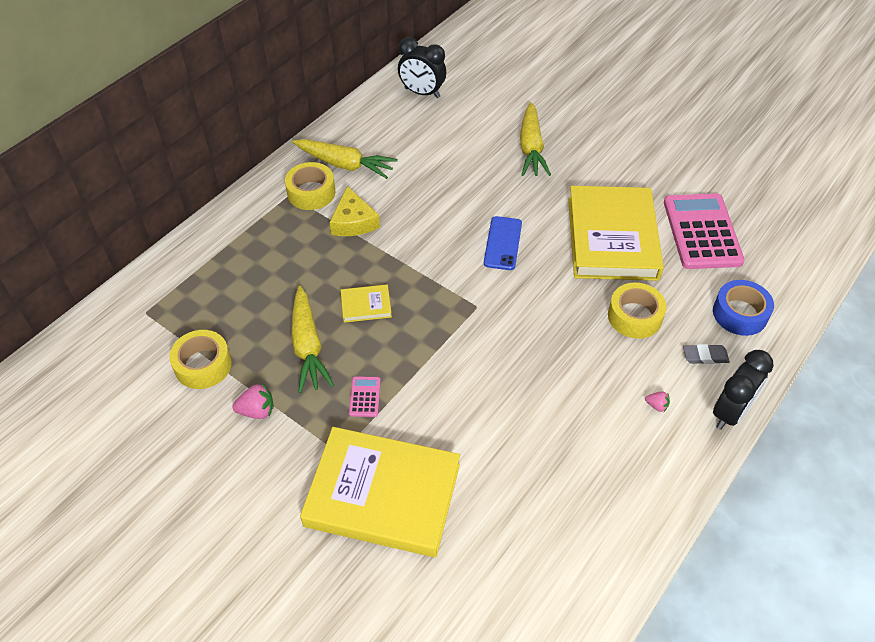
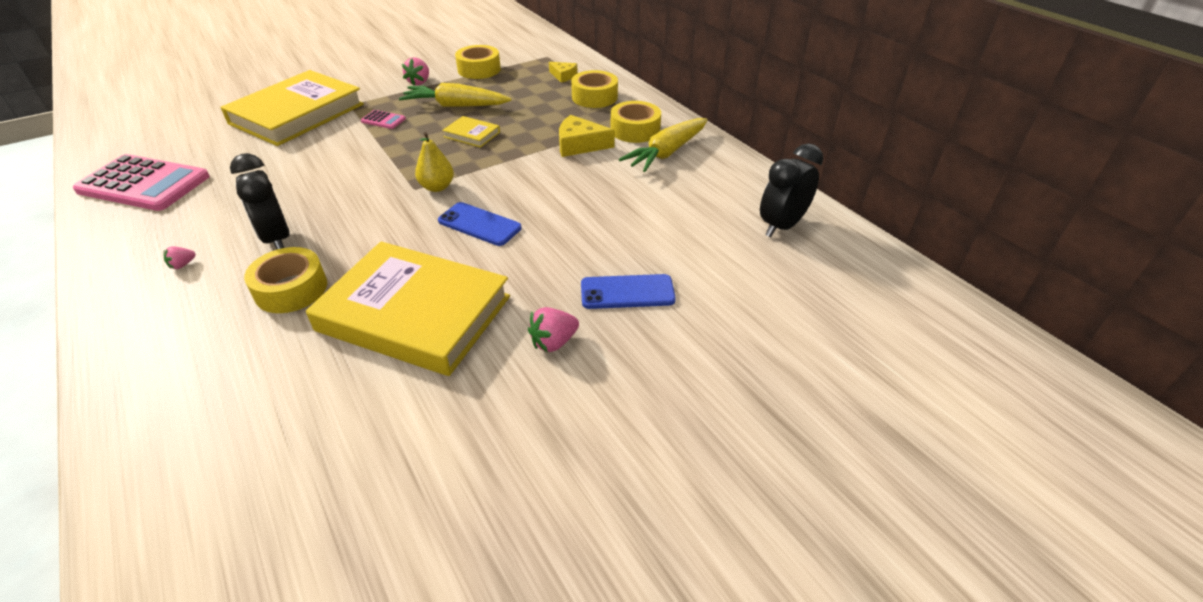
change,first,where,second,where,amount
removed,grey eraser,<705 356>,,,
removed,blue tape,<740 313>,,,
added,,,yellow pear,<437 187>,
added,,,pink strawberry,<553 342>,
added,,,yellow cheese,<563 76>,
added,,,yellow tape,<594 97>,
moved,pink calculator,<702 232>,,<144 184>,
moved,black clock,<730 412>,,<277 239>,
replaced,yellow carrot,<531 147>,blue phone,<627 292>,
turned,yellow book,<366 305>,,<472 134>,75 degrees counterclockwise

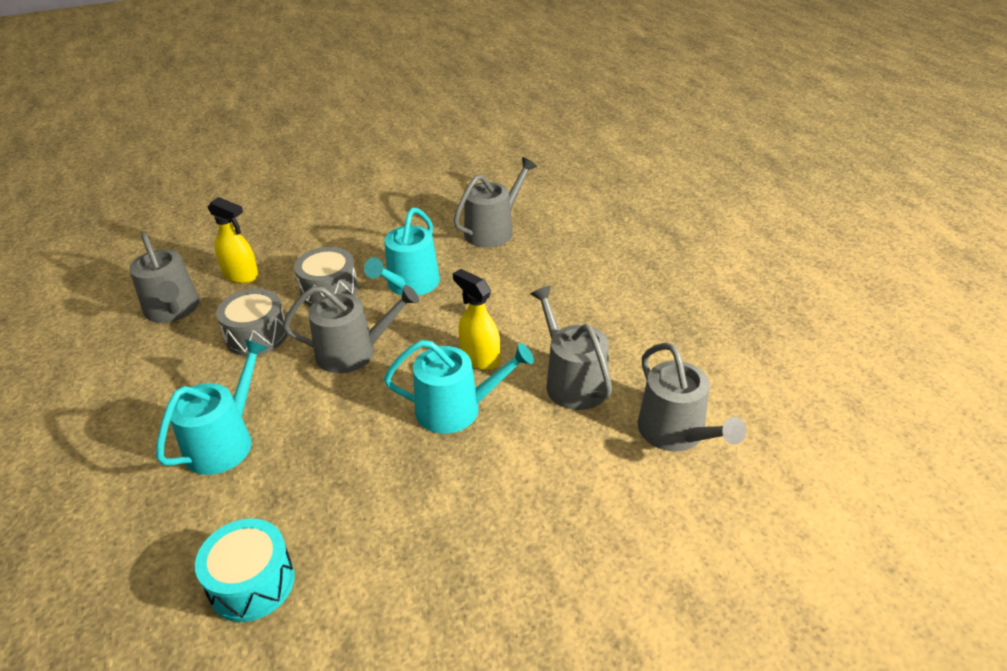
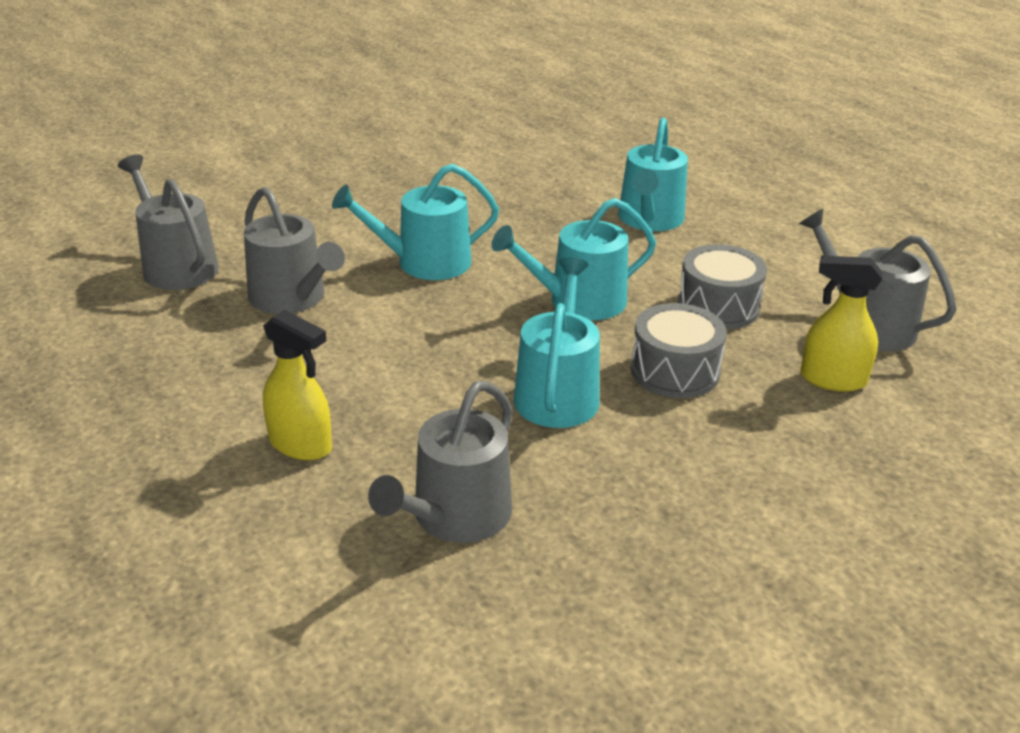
change,first,where,second,where,amount
removed,turquoise drum,<252 583>,,,
moved,yellow spray bottle,<480 358>,,<301 444>,
recoloured,grey watering can,<354 352>,turquoise watering can,<578 301>,

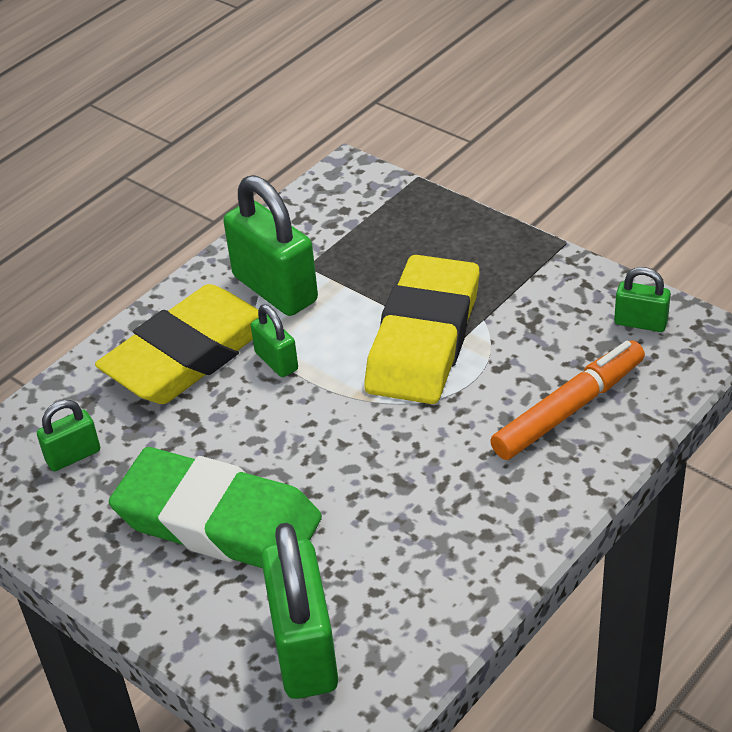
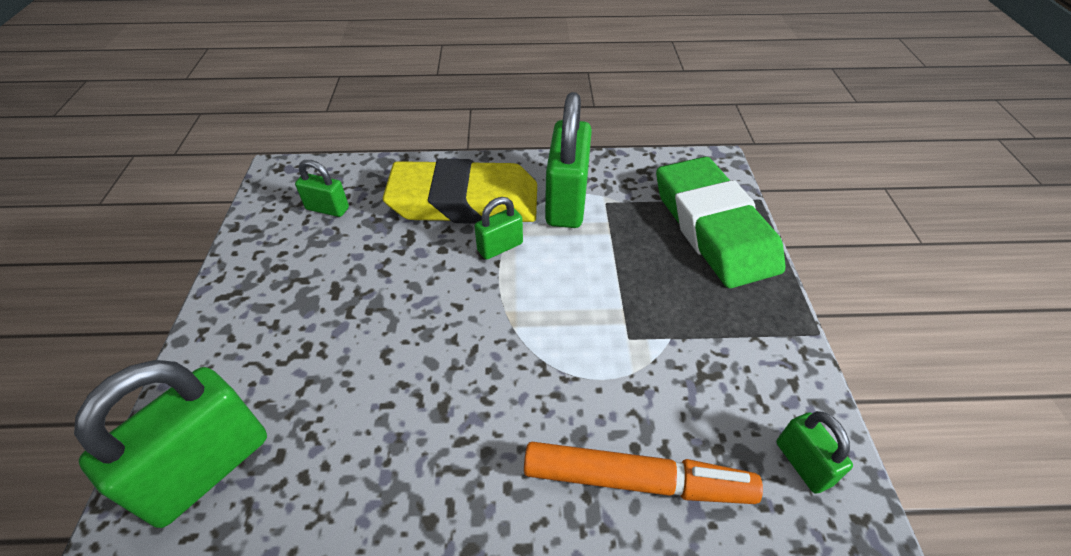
change,first,where,second,where,amount
removed,yellow eraser,<423 338>,,,
moved,green eraser,<217 521>,,<713 228>,
turned,green padlock,<276 361>,,<500 247>,45 degrees clockwise

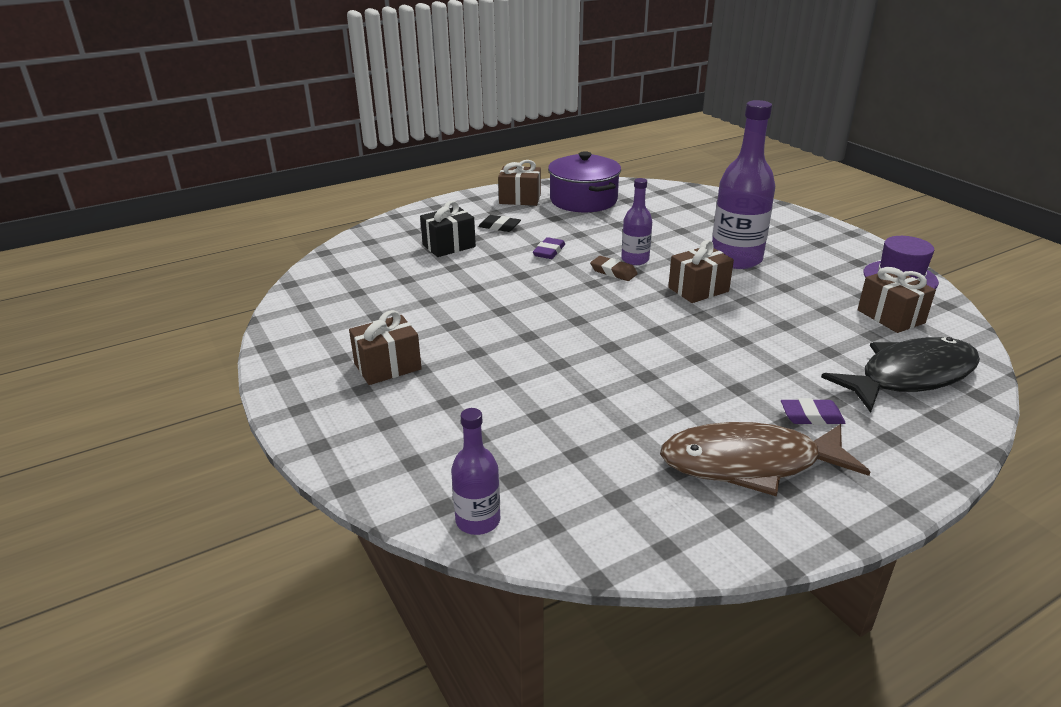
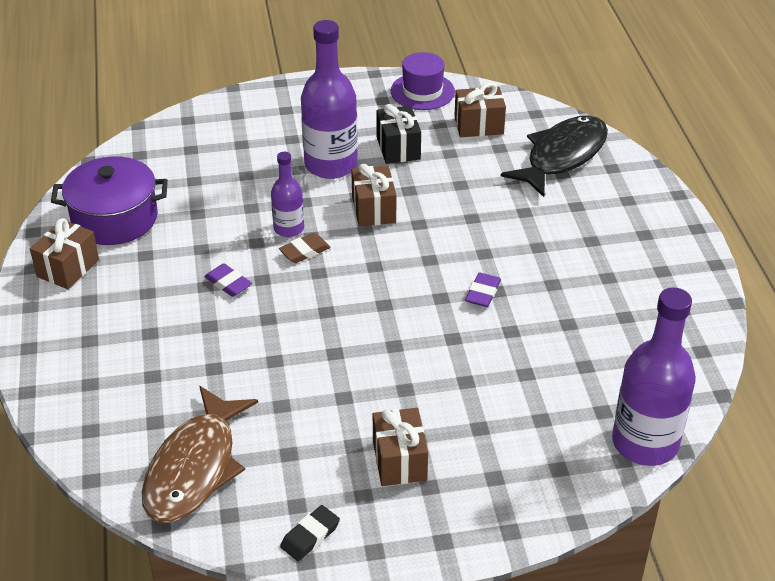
change,first,where,second,where,amount
moved,black gift,<449 246>,,<398 148>,
moved,black eraser,<499 227>,,<310 536>,
moved,brown fish,<749 463>,,<195 468>,
moved,purple eraser,<811 416>,,<483 293>,
turned,black fish,<910 376>,,<562 156>,45 degrees clockwise
resized,purple bottle,<478 520>,,<645 443>,x1.85

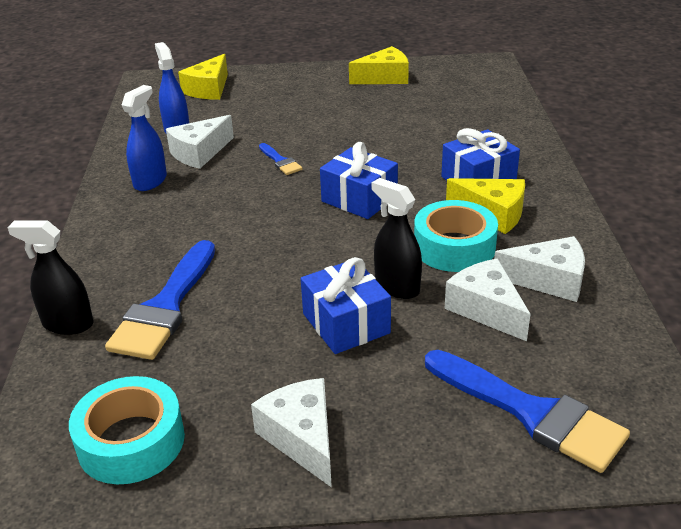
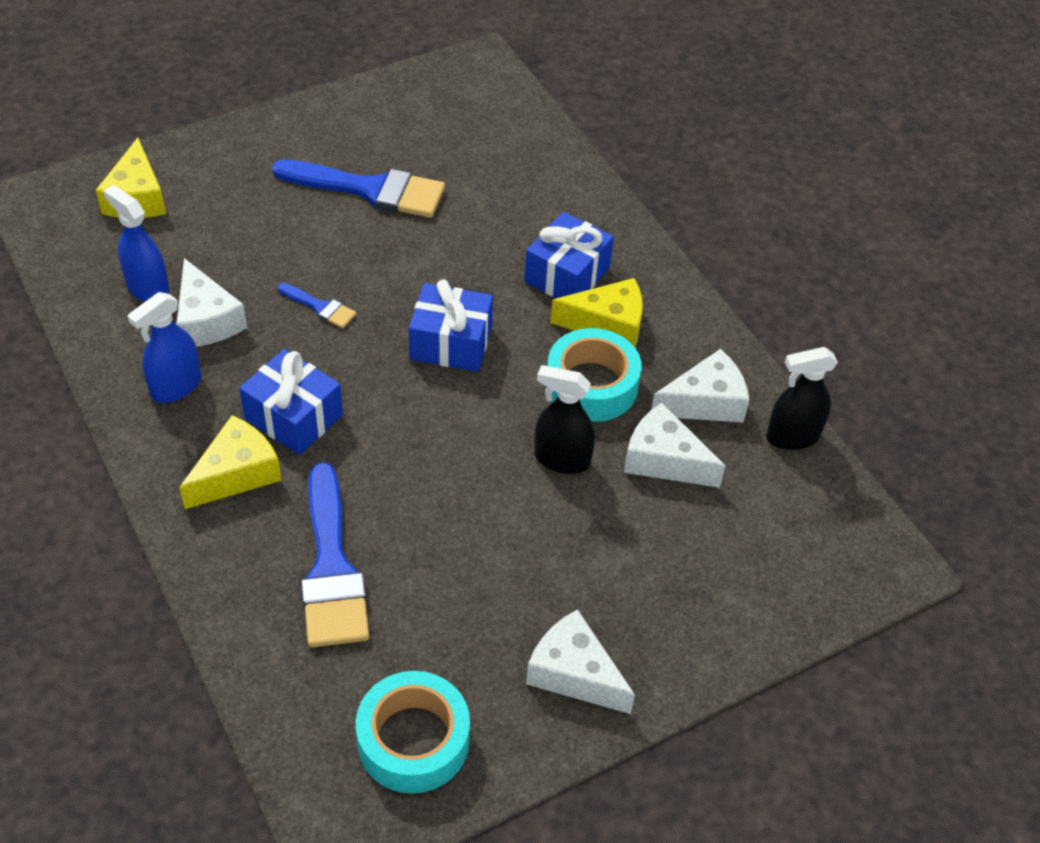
change,first,where,second,where,amount
moved,black spray bottle,<68 324>,,<792 436>,
moved,blue gift,<346 323>,,<294 417>,
moved,yellow cheese,<384 78>,,<236 473>,
moved,blue brush,<531 413>,,<370 189>,
turned,blue spray bottle,<150 181>,,<176 386>,135 degrees counterclockwise
turned,white cheese,<199 153>,,<206 320>,45 degrees counterclockwise

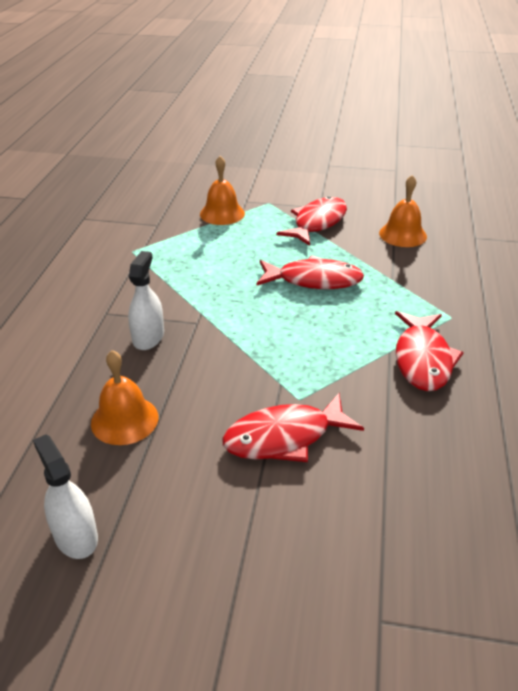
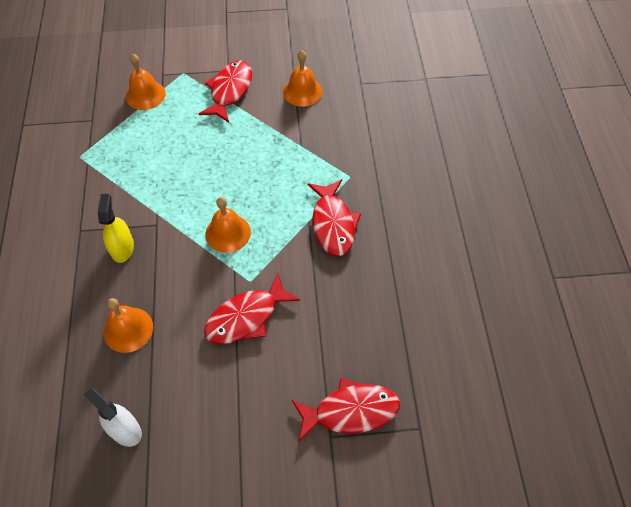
change,first,where,second,where,amount
added,,,orange bell,<228 233>,
moved,red fish,<314 280>,,<350 411>,
recoloured,white spray bottle,<148 337>,yellow spray bottle,<122 248>,

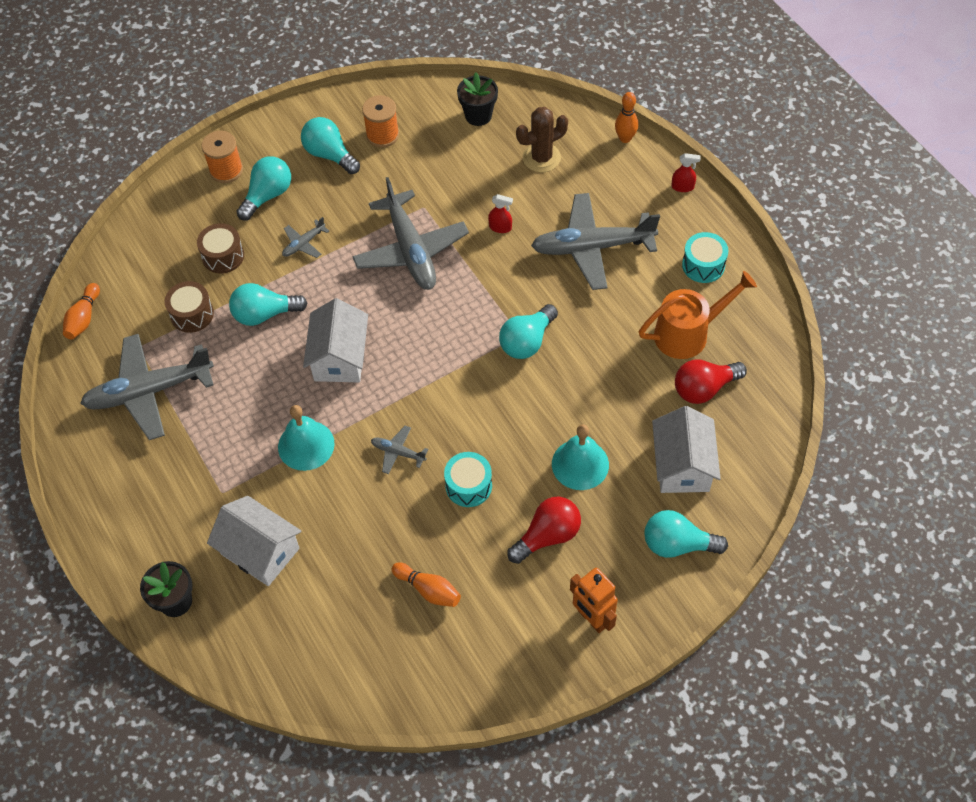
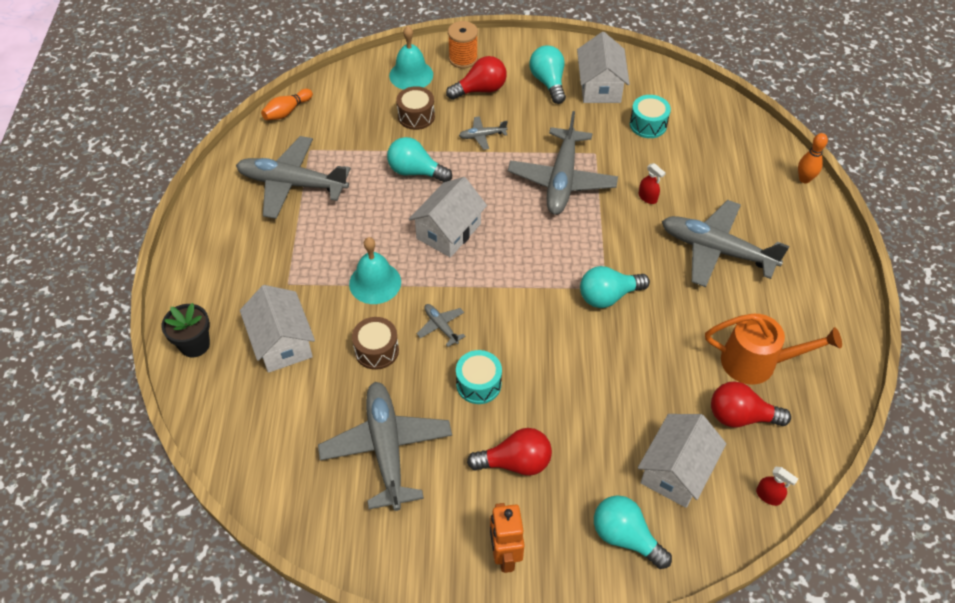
change,first,where,second,where,amount
removed,black flower pot,<478 115>,,,
removed,brown cactus,<541 158>,,,
moved,brown drum,<192 314>,,<376 350>,
moved,turquoise bell,<580 464>,,<411 75>,
moved,red spray bottle,<683 187>,,<768 496>,
moved,turquoise drum,<703 265>,,<648 125>,
replaced,orange spool,<382 135>,white house,<600 87>,
replaced,orange bowling pin,<428 589>,grey plane,<386 448>,
recoloured,turquoise light bulb,<268 195>,red light bulb,<480 90>,

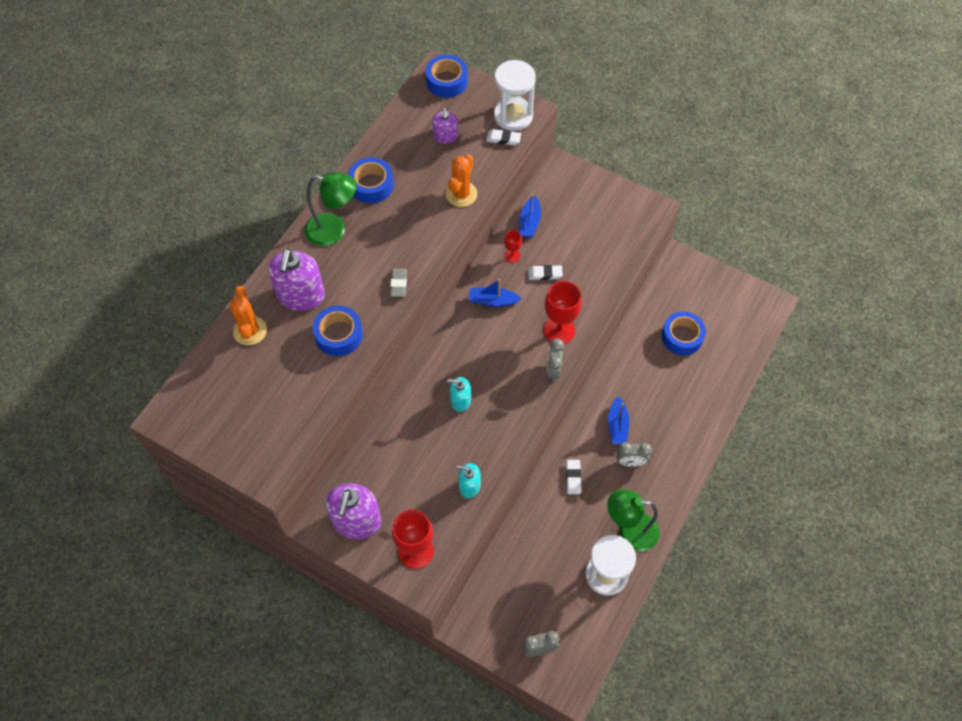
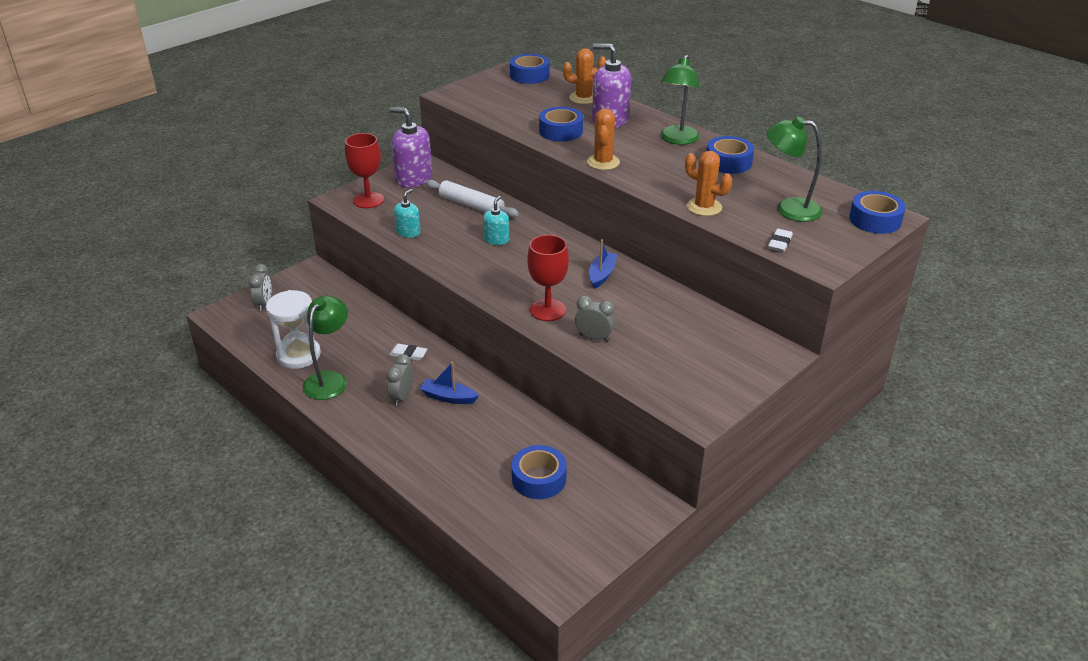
change,first,where,second,where,amount
removed,white hourglass,<513 116>,,,
removed,red goblet,<512 255>,,,
removed,blue boat,<529 222>,,,
removed,white eraser,<545 274>,,,
added,,,white rolling pin,<471 205>,
added,,,blue tape,<529 75>,
moved,grey clock,<553 370>,,<594 338>,
replaced,grey eraser,<398 284>,orange cactus,<603 162>,
replaced,purple soap dispenser,<445 136>,green lamp,<789 208>,

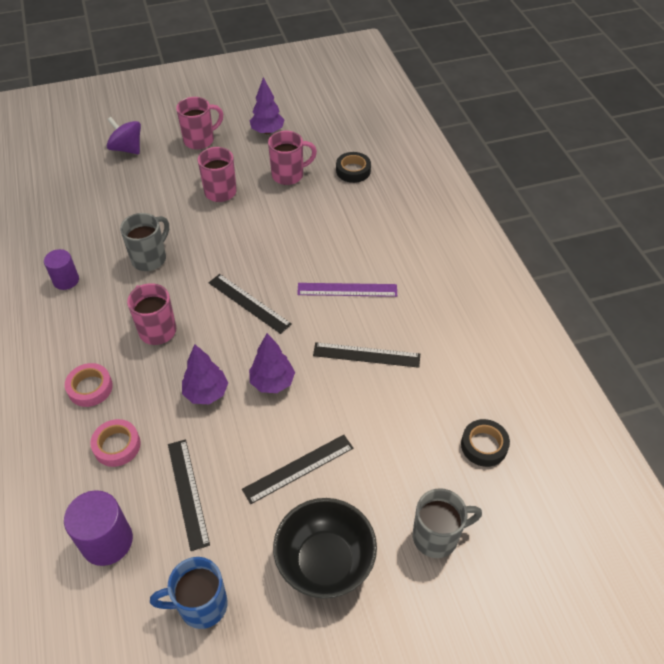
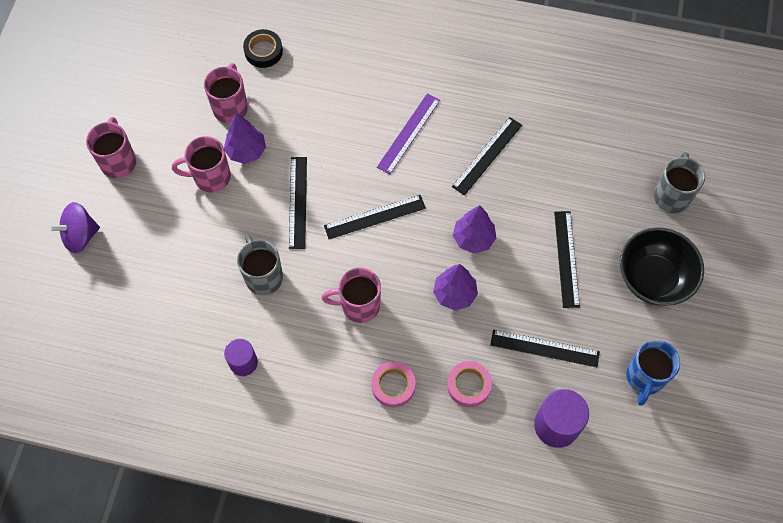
change,first,where,second,where,amount
removed,black tape,<484 445>,,,
added,,,black ruler,<298 202>,
moved,purple tree,<267 131>,,<246 151>,

